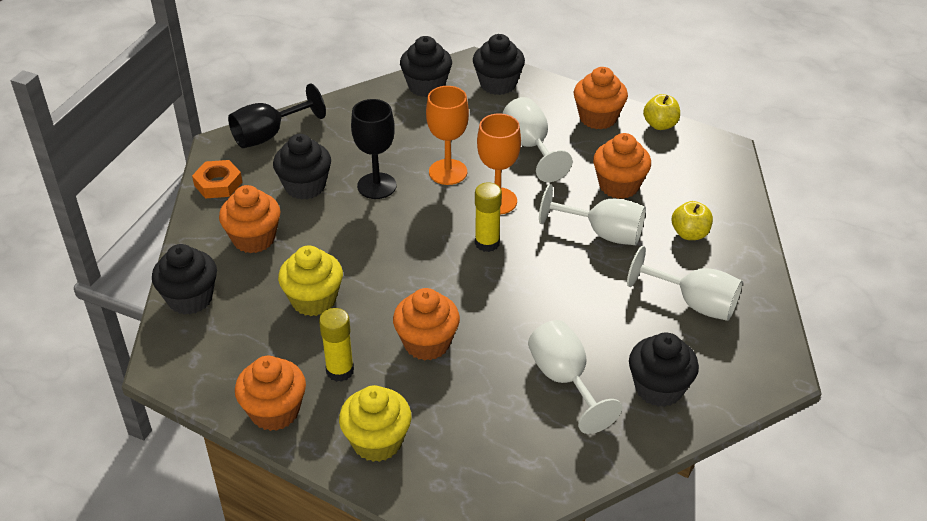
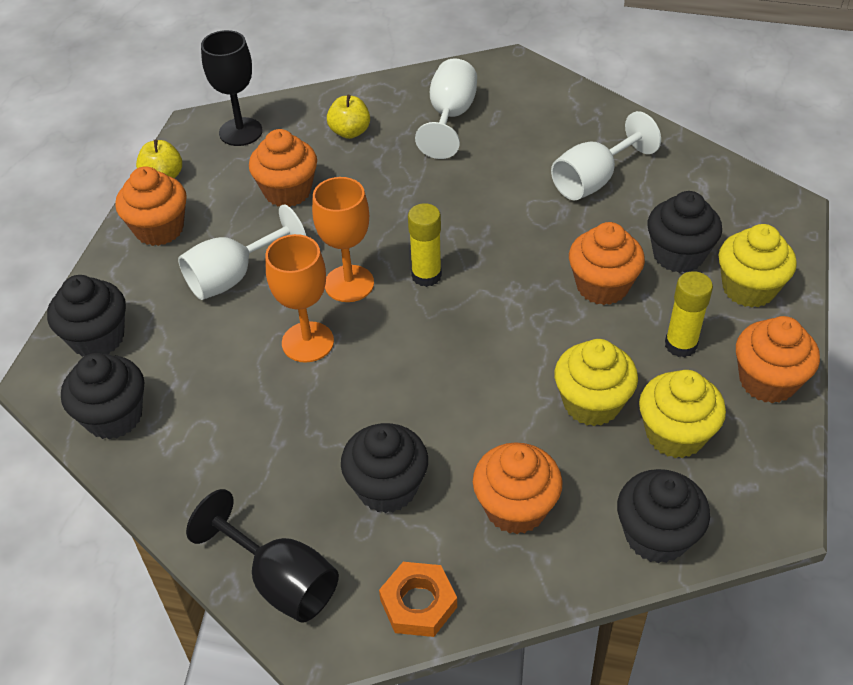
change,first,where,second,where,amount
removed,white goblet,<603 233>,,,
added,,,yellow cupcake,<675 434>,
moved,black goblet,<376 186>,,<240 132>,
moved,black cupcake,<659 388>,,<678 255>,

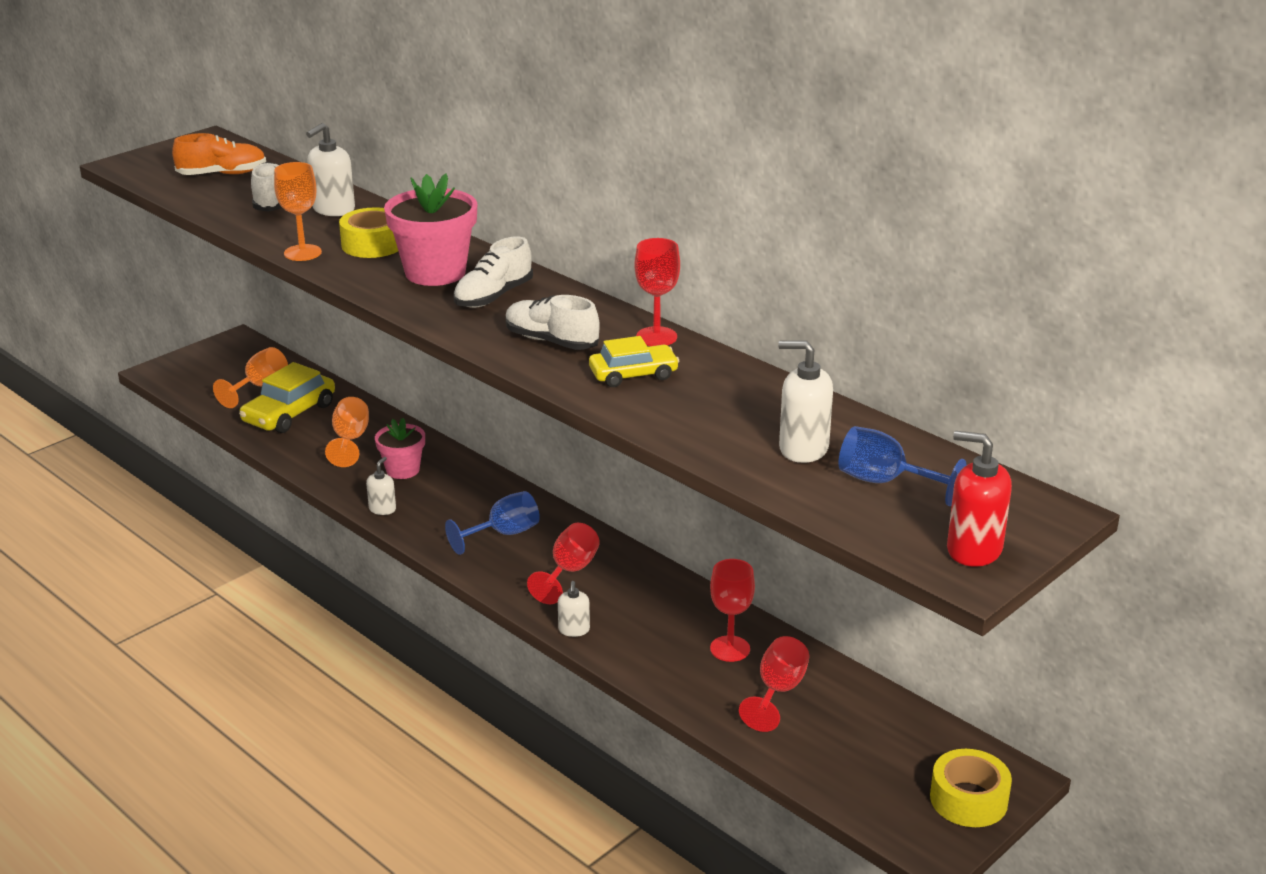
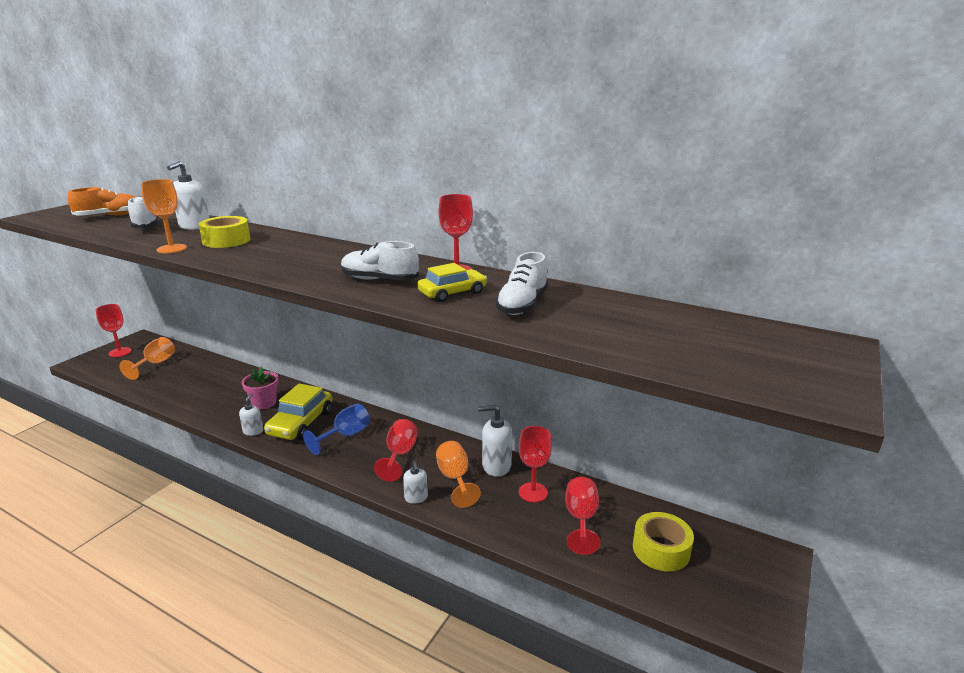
change,first,where,second,where,amount
removed,pink flower pot,<435 272>,,,
removed,blue goblet,<884 482>,,,
removed,red soap dispenser,<973 550>,,,
added,,,red goblet,<120 352>,
moved,yellow car,<289 413>,,<301 423>,
moved,orange goblet,<350 440>,,<455 478>,
moved,white shoe,<493 296>,,<522 305>,
moved,white soap dispenser,<803 449>,,<496 466>,
moved,yellow tape,<968 799>,,<661 549>,

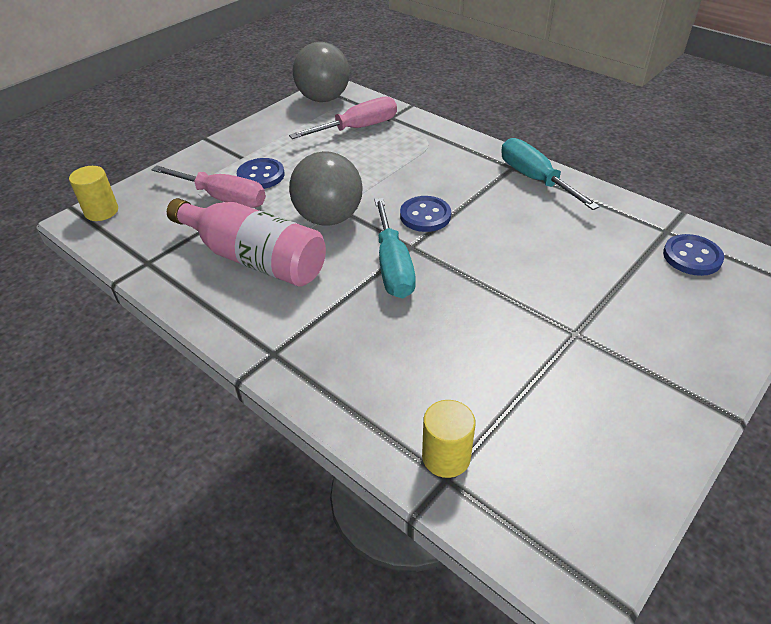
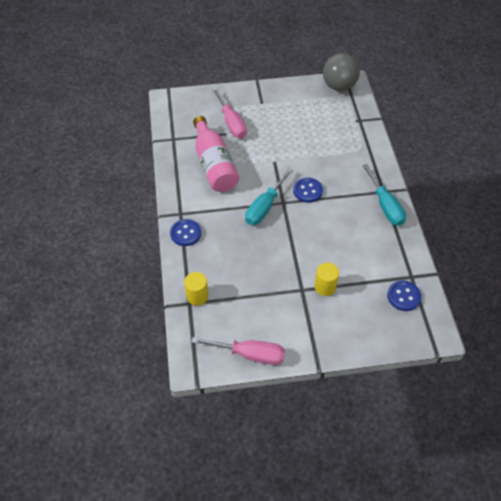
change,first,where,second,where,amount
removed,grey ball,<329 218>,,,
moved,yellow cylinder,<101 211>,,<325 287>,
moved,blue button,<261 175>,,<185 233>,
moved,pink screwdriver,<357 128>,,<249 354>,
turned,turquoise screwdriver,<535 179>,,<385 206>,150 degrees clockwise

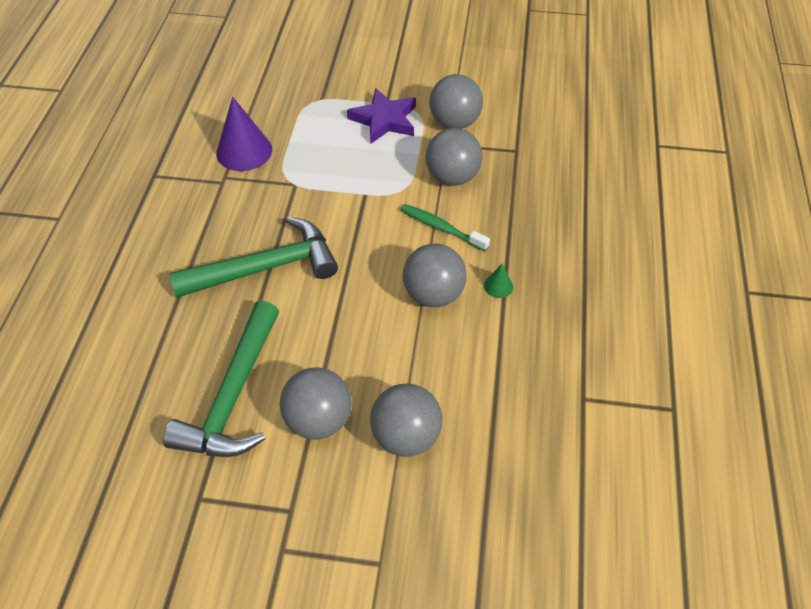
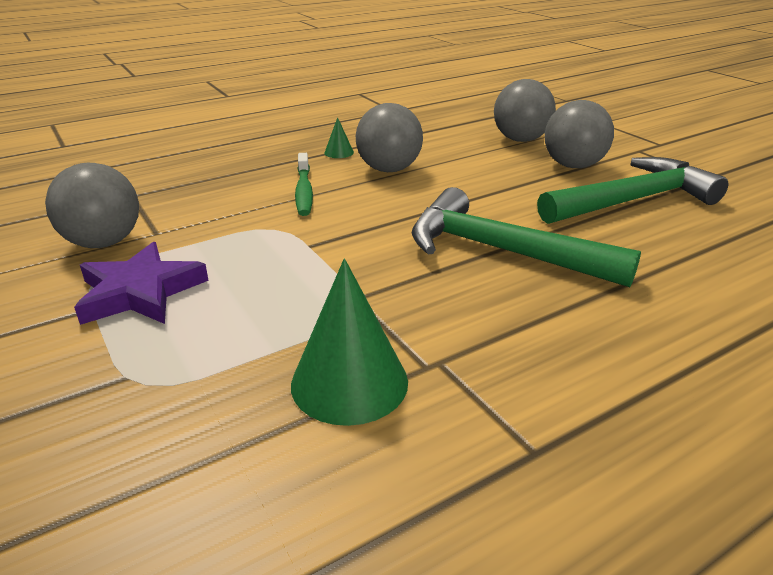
change,first,where,second,where,amount
removed,grey ball,<452 177>,,,
recoloured,purple cone,<244 151>,green cone,<349 382>,

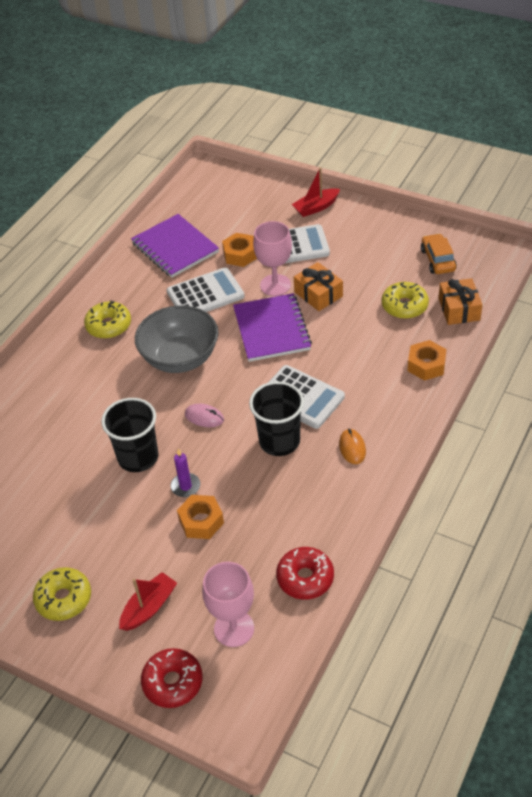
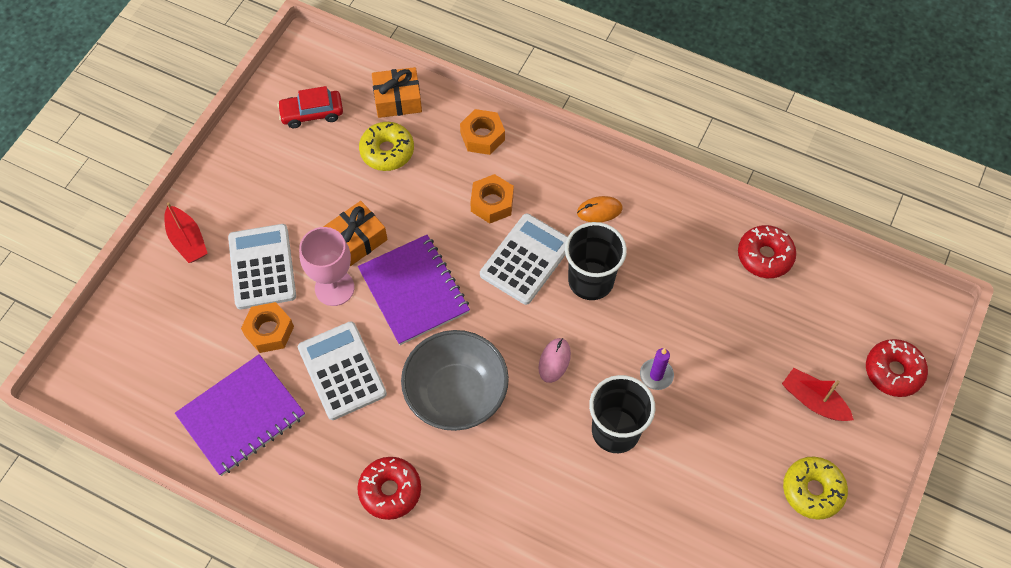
change,first,where,second,where,amount
removed,pink goblet,<234 628>,,,
moved,orange nut,<201 521>,,<492 203>,
recoloured,yellow donut,<109 325>,red donut,<390 490>,
recoloured,orange car,<438 260>,red car,<312 113>,
turned,purple notebook,<271 329>,,<414 291>,75 degrees clockwise

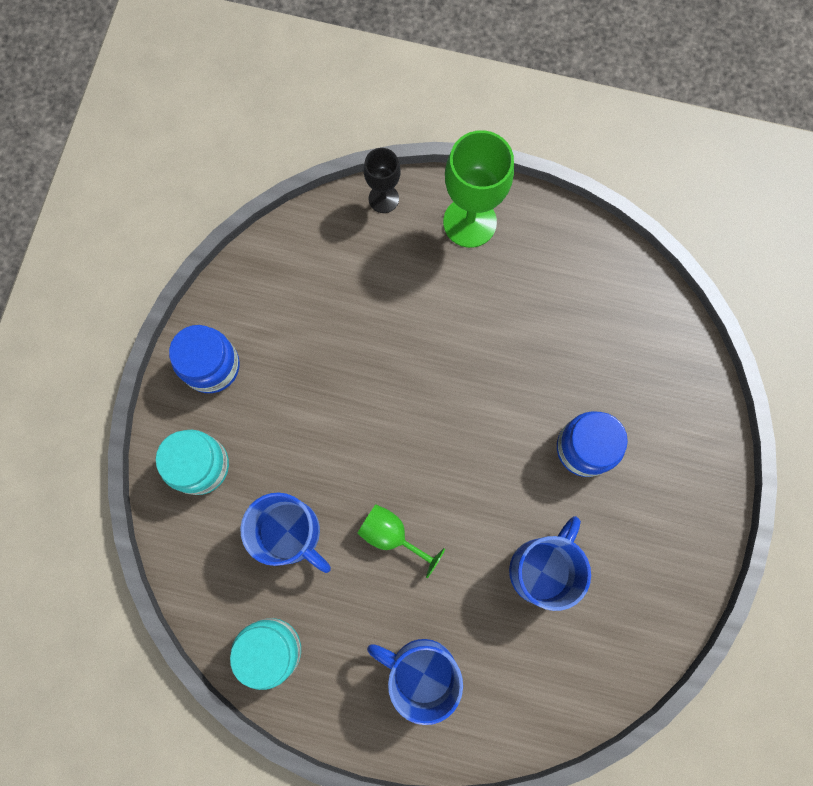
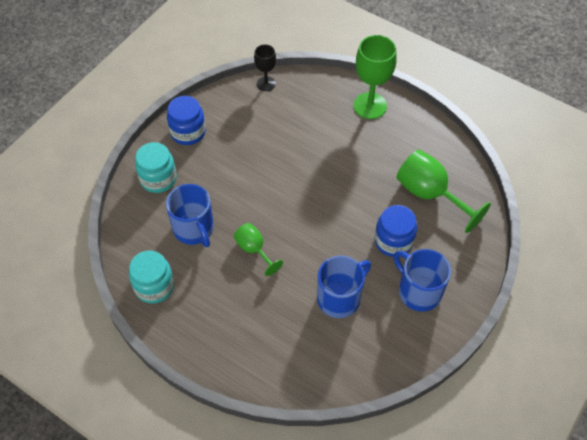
change,first,where,second,where,amount
added,,,green goblet,<430 194>,
moved,black goblet,<383 198>,,<266 84>,
moved,blue mug,<421 671>,,<418 291>,

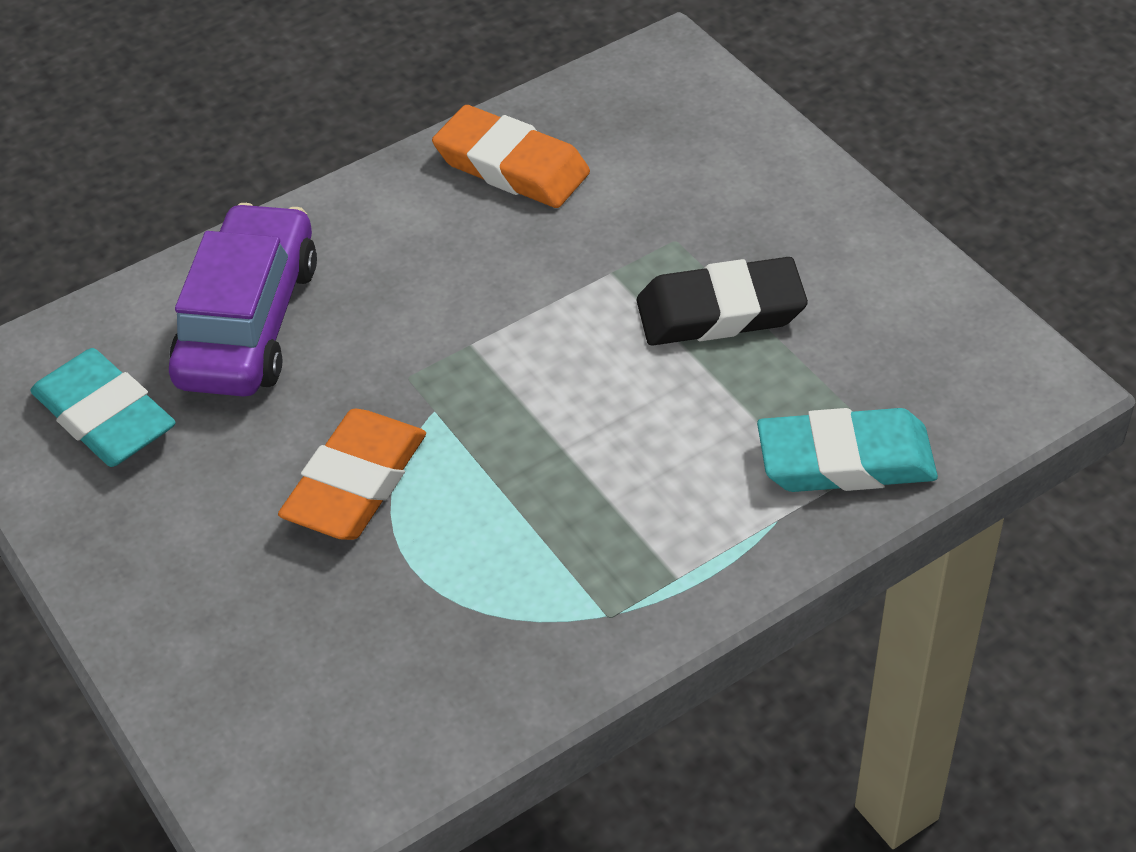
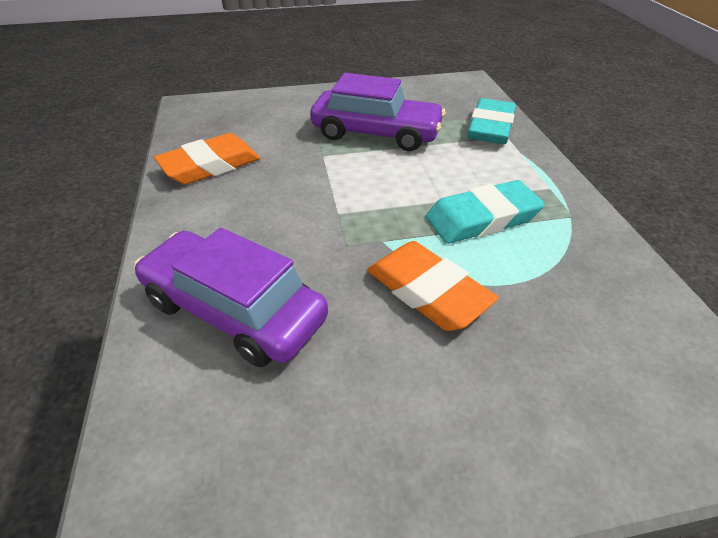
change,first,where,second,where,amount
moved,turquoise eraser,<105 416>,,<482 218>,
replaced,black eraser,<720 311>,purple car,<376 133>,

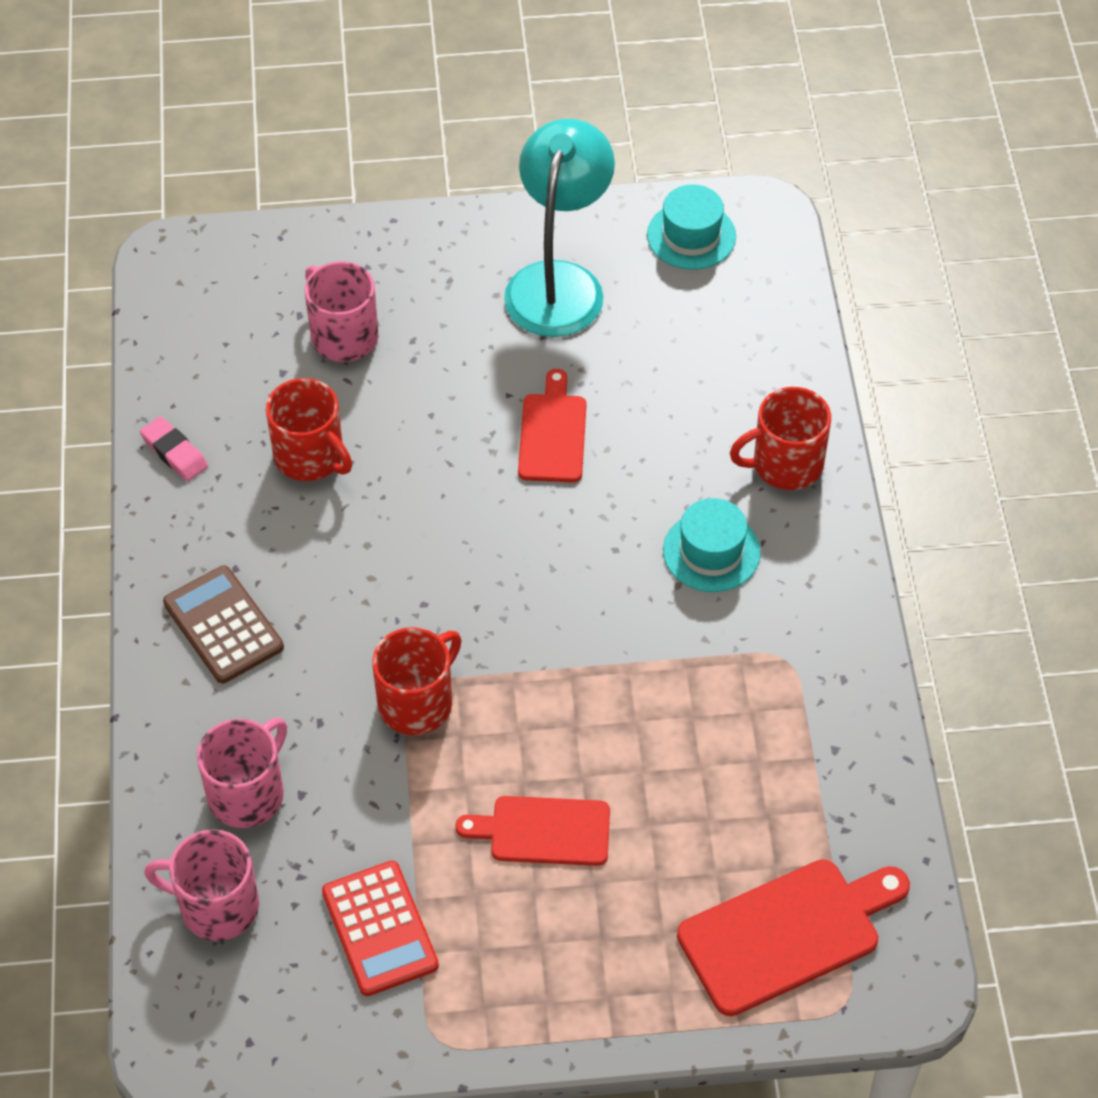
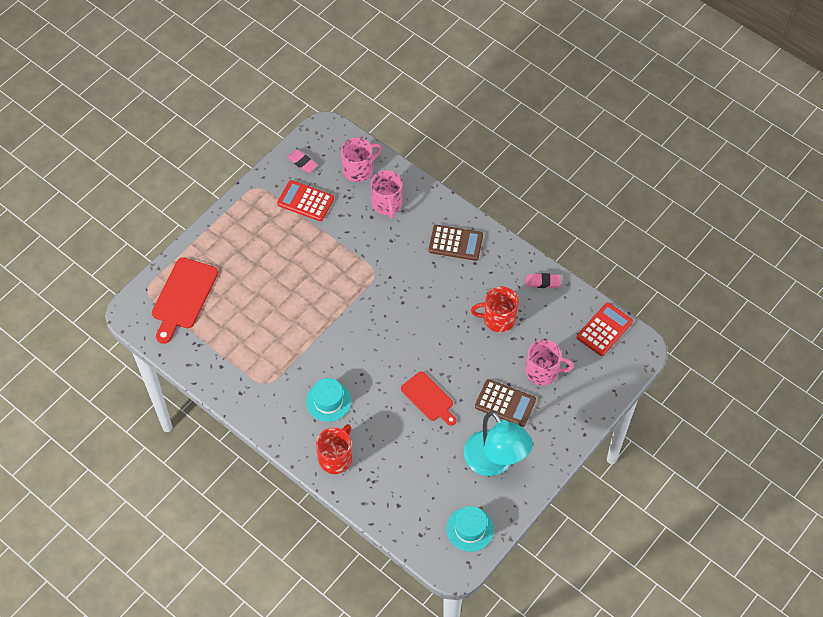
change,first,where,second,where,amount
removed,red mug,<417 702>,,,
removed,red cutting board,<543 831>,,,
added,,,pink eraser,<302 162>,
added,,,brown calculator,<505 403>,
added,,,red calculator,<604 329>,

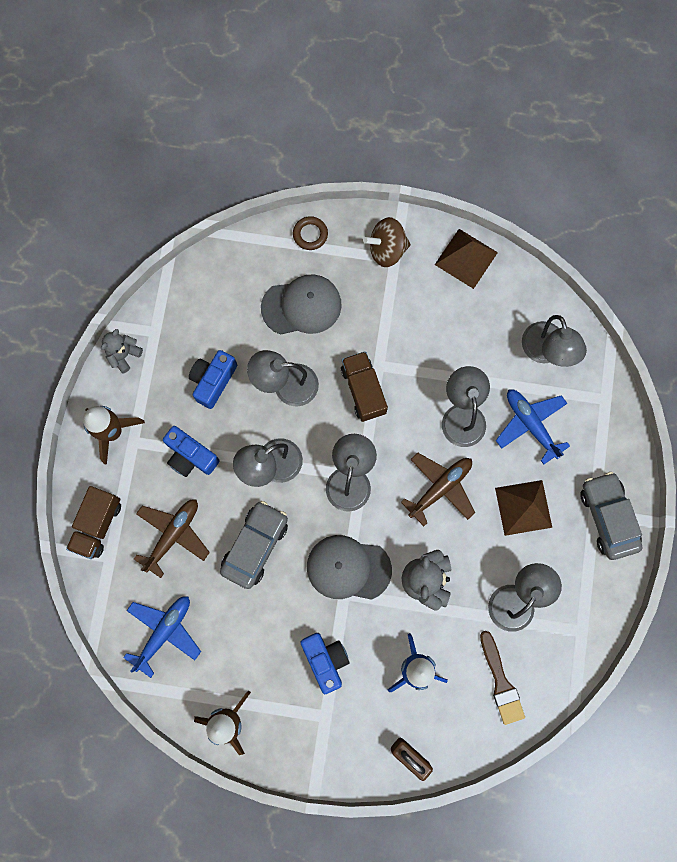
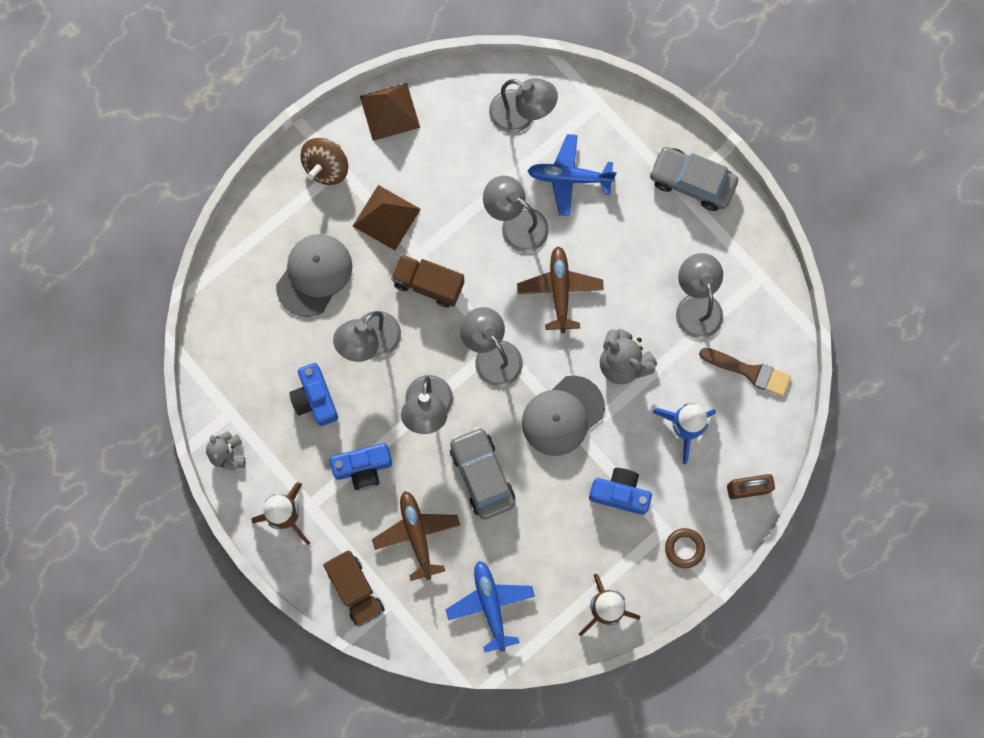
change,first,where,second,where,amount
moved,brown ring,<310 234>,,<684 548>,
moved,brown pyramid,<523 507>,,<386 217>,

